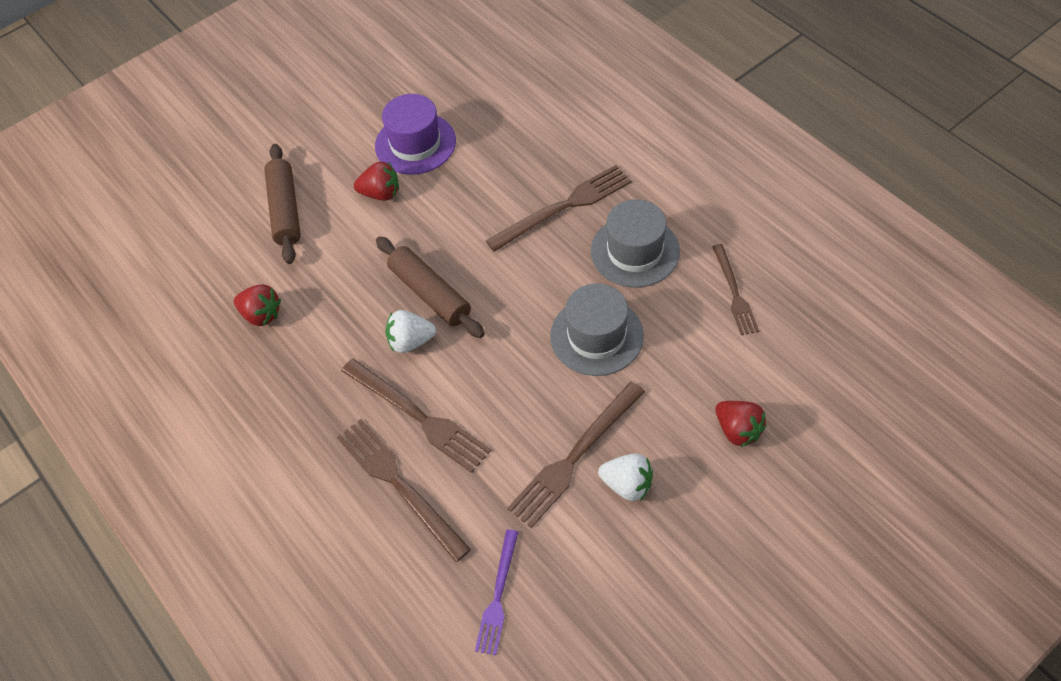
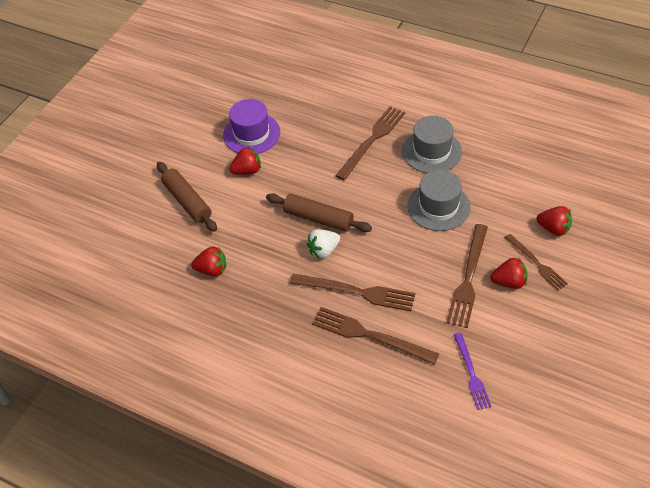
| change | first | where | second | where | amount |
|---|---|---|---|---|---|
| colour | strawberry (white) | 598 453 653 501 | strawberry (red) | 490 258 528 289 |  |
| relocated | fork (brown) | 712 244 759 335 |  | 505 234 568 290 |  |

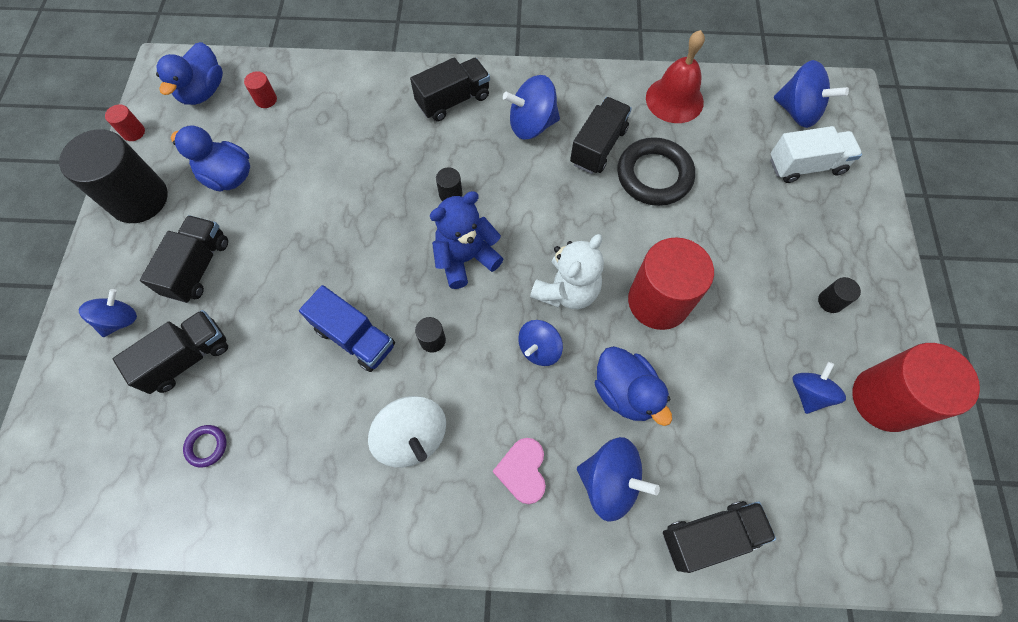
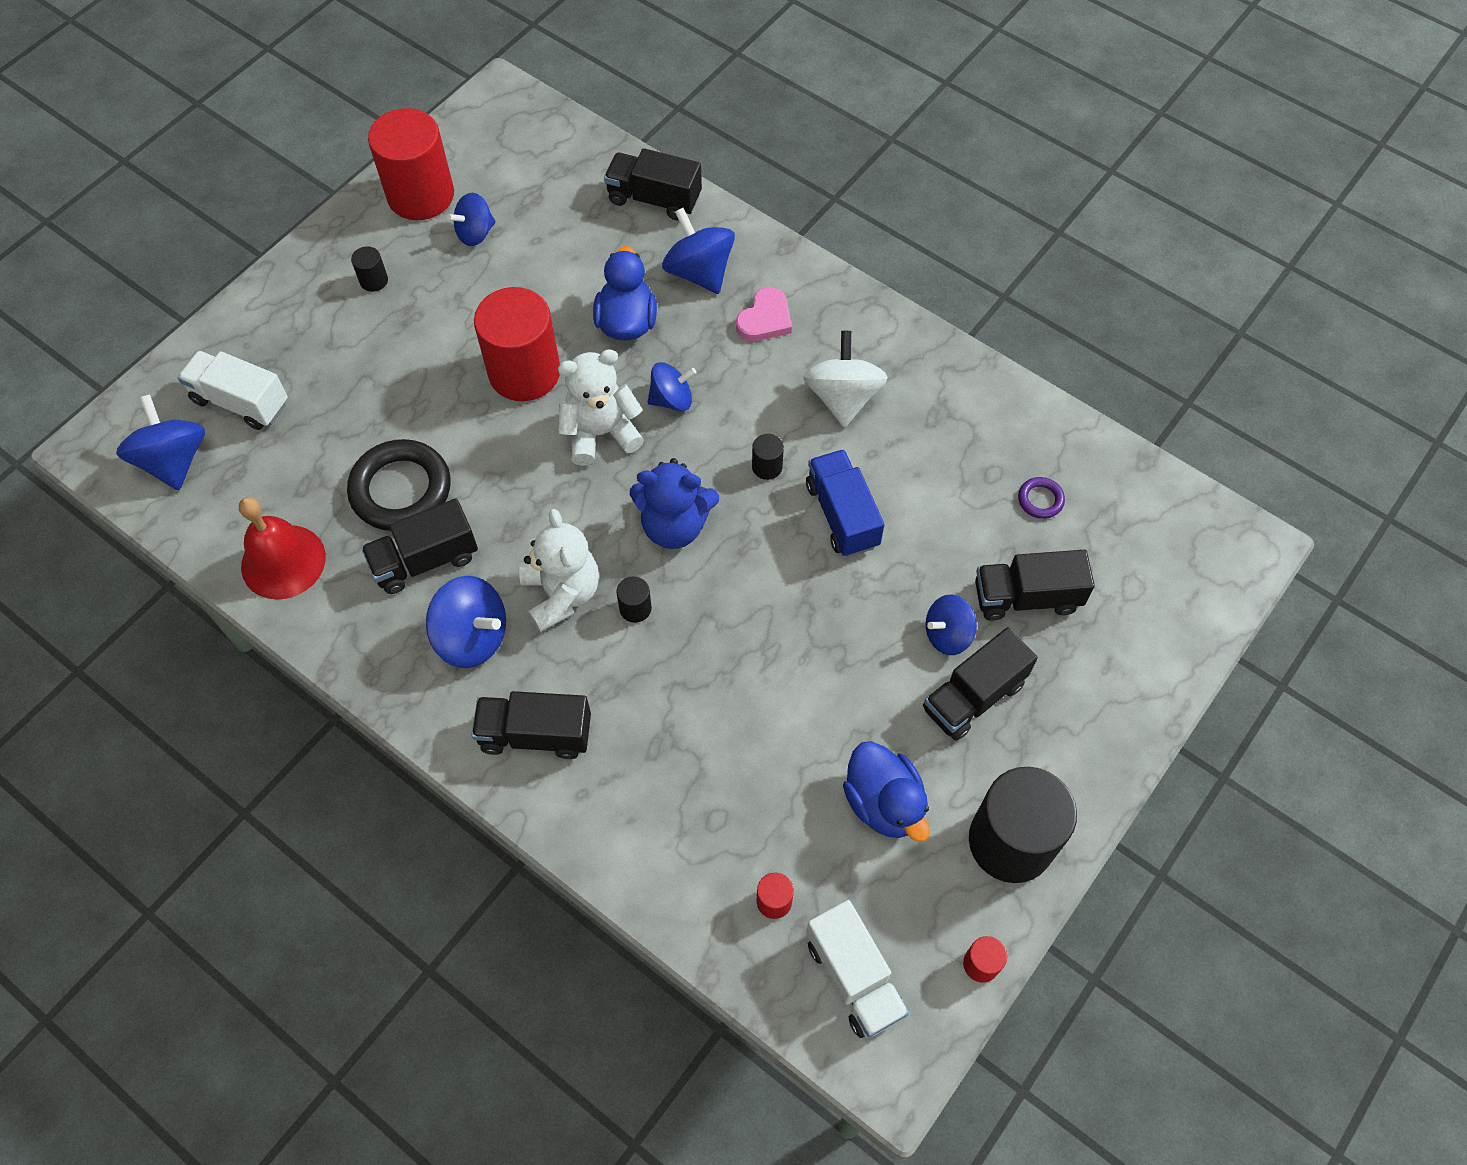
| change | first | where | second | where | amount |
|---|---|---|---|---|---|
| appeared |  |  | teddy bear (white) | 519 509 599 632 |  |
| exchanged | duck (blue) | 156 42 223 105 | truck (white) | 806 900 909 1038 |  |
| relocated | spinning top (blue) | 78 289 137 337 |  | 926 595 977 655 |  |

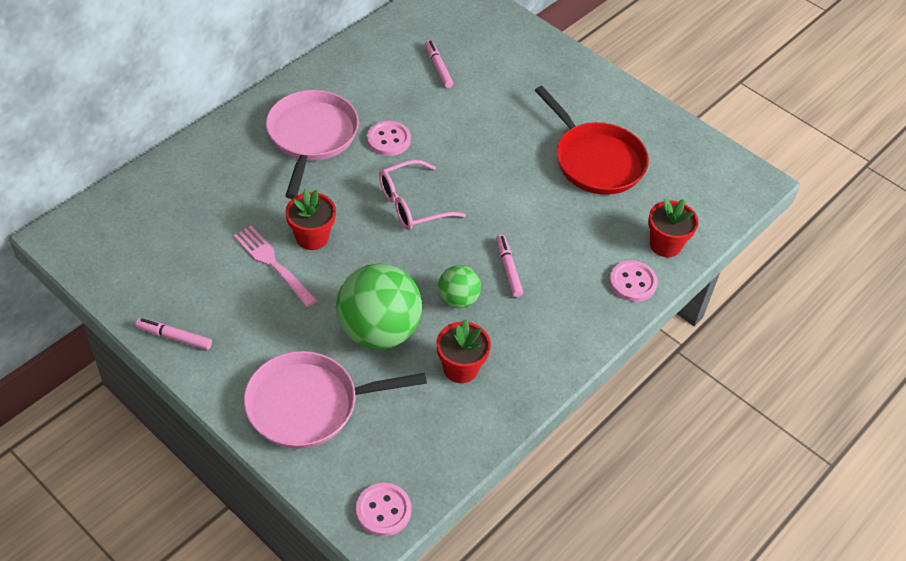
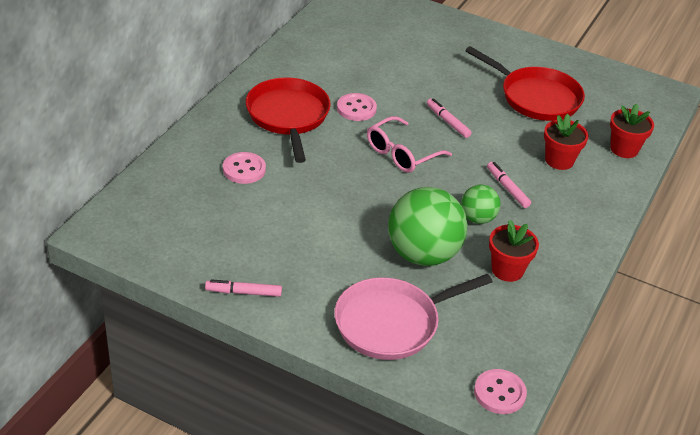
| change | first | where | second | where | amount |
|---|---|---|---|---|---|
| relocated | button (pink) | 609 260 658 302 |  | 223 152 266 184 |  |
| colour | pan (pink) | 266 90 359 199 | pan (red) | 246 78 331 163 |  |
| relocated | marker (pink) | 425 40 453 88 |  | 427 98 472 138 |  |
| relocated | flower pot (red) | 285 189 336 250 |  | 544 114 589 170 |  |
| missing | fork (pink) | 233 226 317 307 |  |  |  |

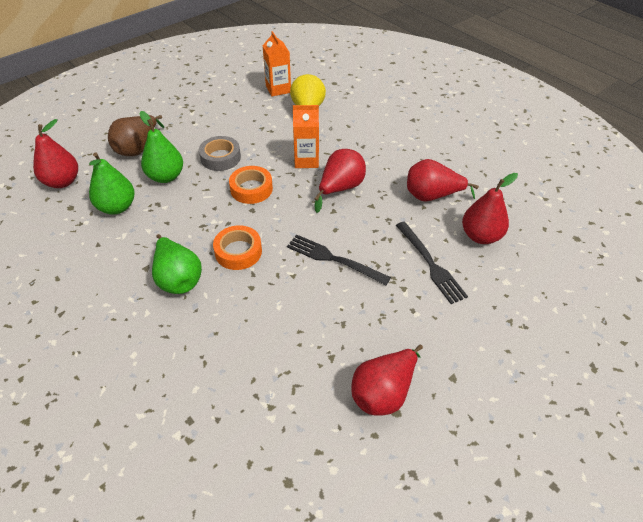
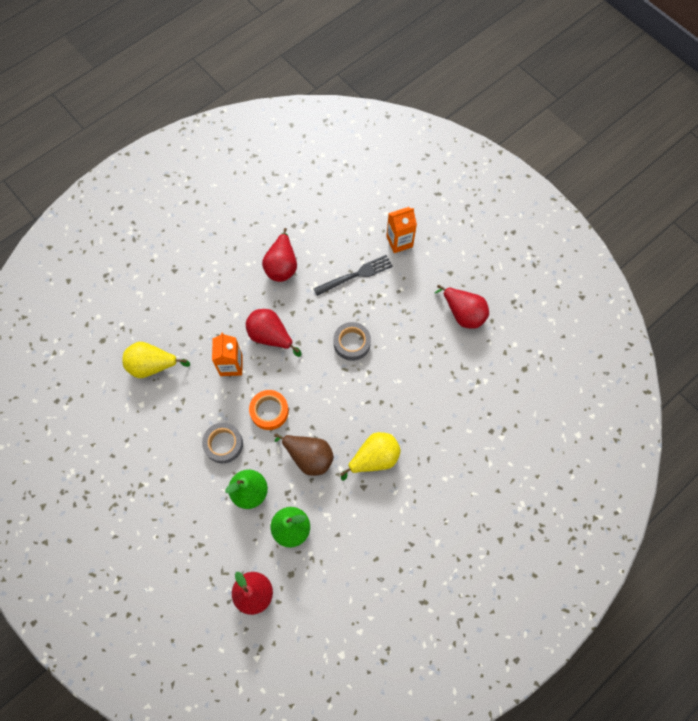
| change | first | where | second | where | amount |
|---|---|---|---|---|---|
| relocated | pear (brown) | 108 115 164 156 |  | 274 433 334 476 |  |
| exchanged | fork (black) | 287 234 391 285 | tape (grey) | 334 322 371 361 |  |
| colour | pear (green) | 152 234 202 294 | pear (yellow) | 340 432 401 481 |  |
| relocated | carton (orange) | 263 31 291 96 |  | 386 207 417 253 |  |
| missing | tape (orange) | 213 225 262 270 |  |  |  |
| missing | pear (red) | 462 173 518 244 |  |  |  |

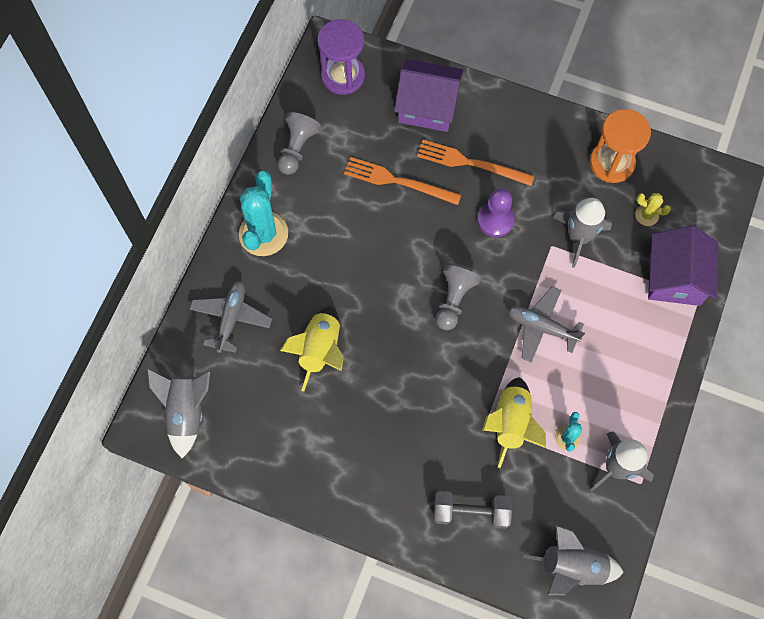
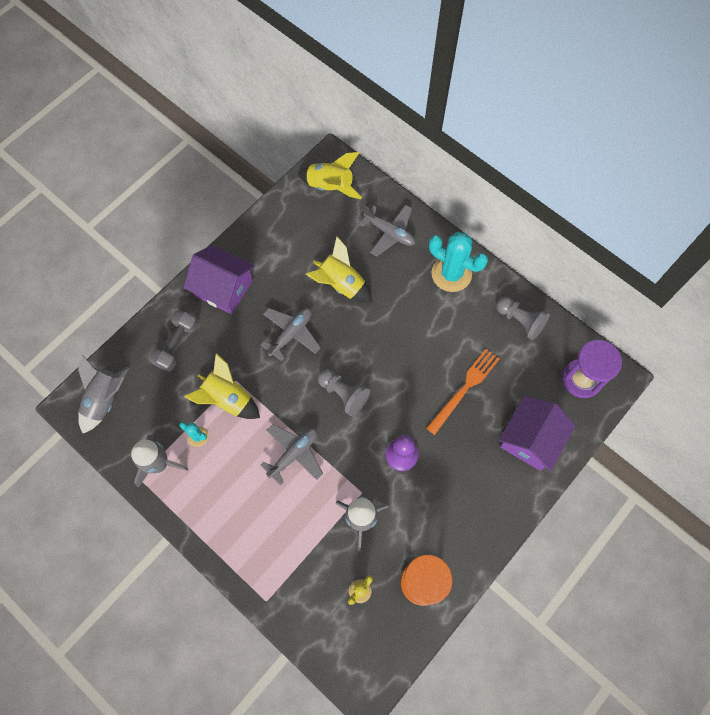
| change | first | where | second | where | amount |
|---|---|---|---|---|---|
| relocated | house (purple) | 648 226 718 306 |  | 184 245 255 314 |  |
| appeared |  |  | plane (grey) | 261 308 321 361 |  |
| colour | rocket (grey) | 147 365 210 458 | rocket (yellow) | 298 152 362 199 |  |
| missing | fork (orange) | 417 140 534 186 |  |  |  |

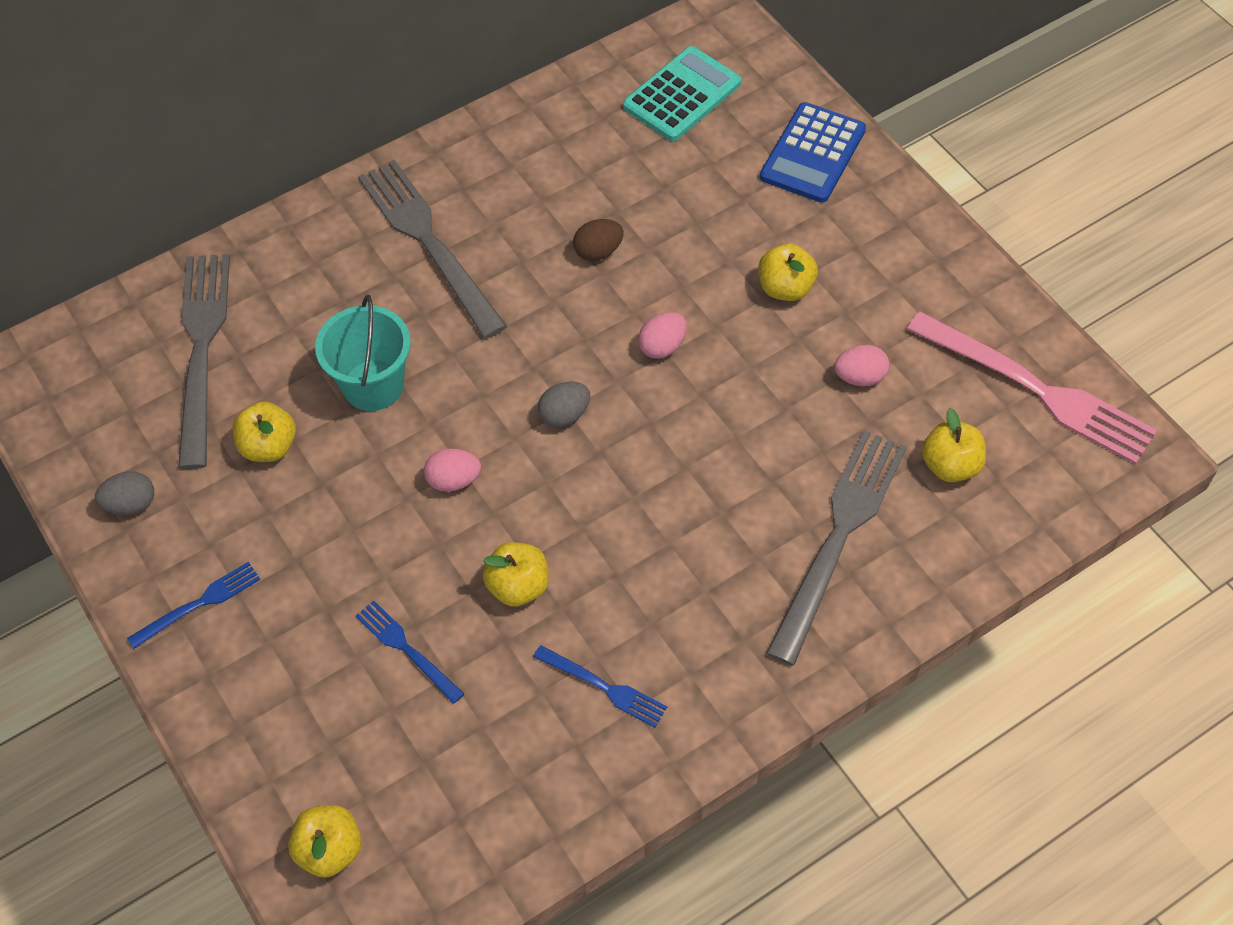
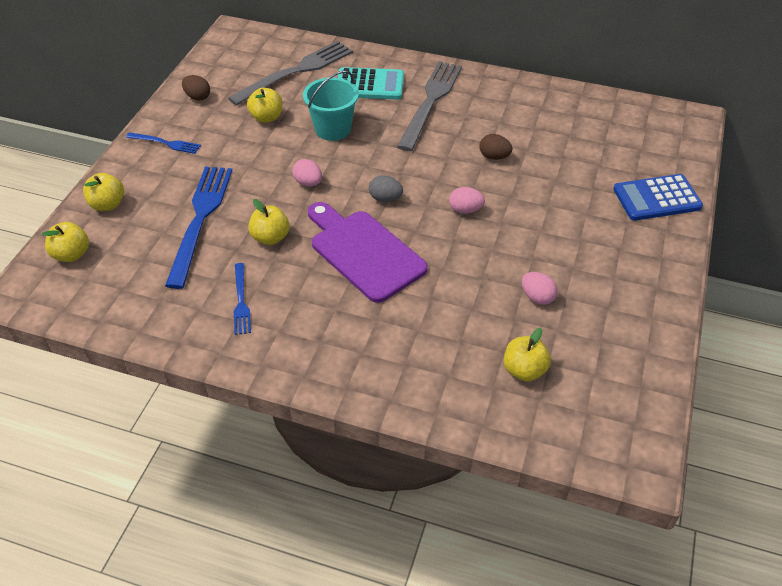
| change | first | where | second | where | amount |
|---|---|---|---|---|---|
| relocated | apple (yellow) | 759 243 818 301 |  | 83 173 124 211 |  |
| size | fork (blue) | 356 600 464 704 |  | 165 166 232 289 | x2.02 |
| colour | egg (grey) | 95 471 154 515 | egg (brown) | 182 75 210 101 |  |
| appeared |  |  | cutting board (purple) | 308 202 428 303 |  |
| relocated | calculator (turquoise) | 623 46 741 141 |  | 338 67 404 100 |  |
| missing | fork (grey) | 766 430 907 666 |  |  |  |
| missing | fork (pink) | 907 311 1157 465 |  |  |  |

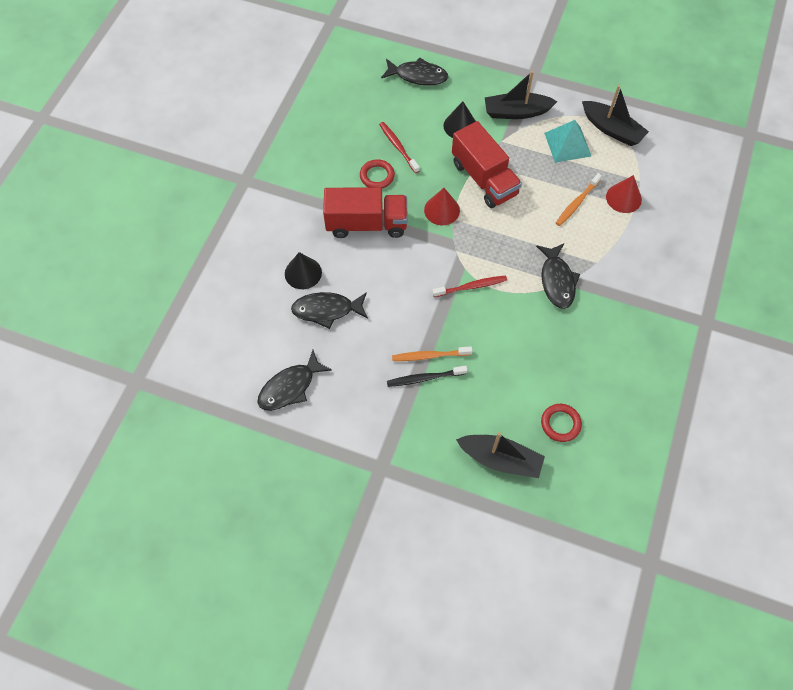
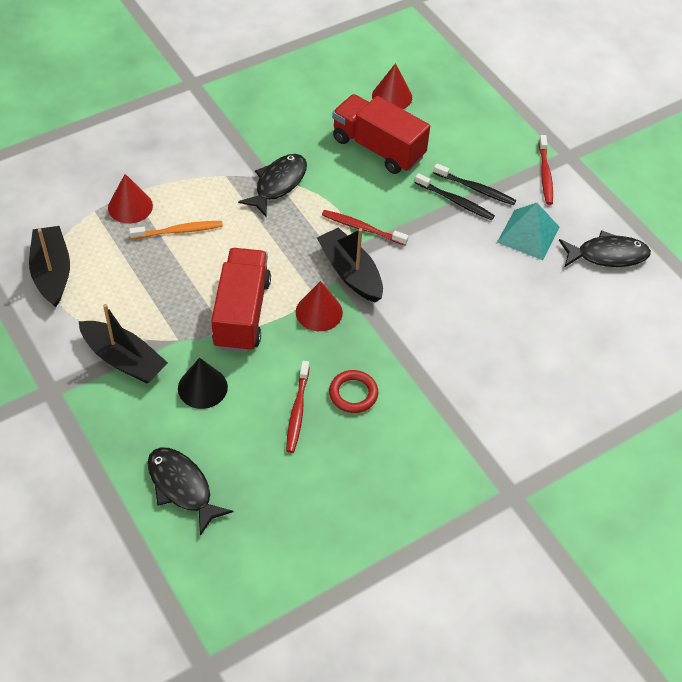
| change | first | where | second | where | amount |
|---|---|---|---|---|---|
| relocated | boat (black) | 456 432 545 478 |  | 317 228 383 302 |  |
| relocated | truck (red) | 323 187 408 238 |  | 332 94 430 174 |  |
| exchanged | ring (red) | 541 404 582 442 | cone (red) | 372 63 412 109 |  |
| colour | toothbrush (orange) | 392 346 472 361 | toothbrush (black) | 415 173 495 220 |  |
| relocated | pyramid (turquoise) | 544 120 591 163 |  | 497 203 560 260 |  |
| appeared |  |  | toothbrush (red) | 539 135 553 205 |  |
| missing | cone (black) | 285 252 322 289 |  |  |  |
| missing | fish (black) | 291 292 368 329 |  |  |  |

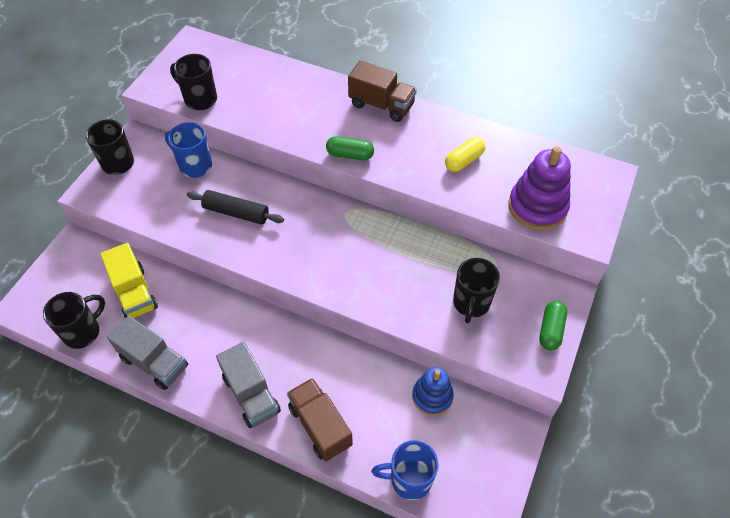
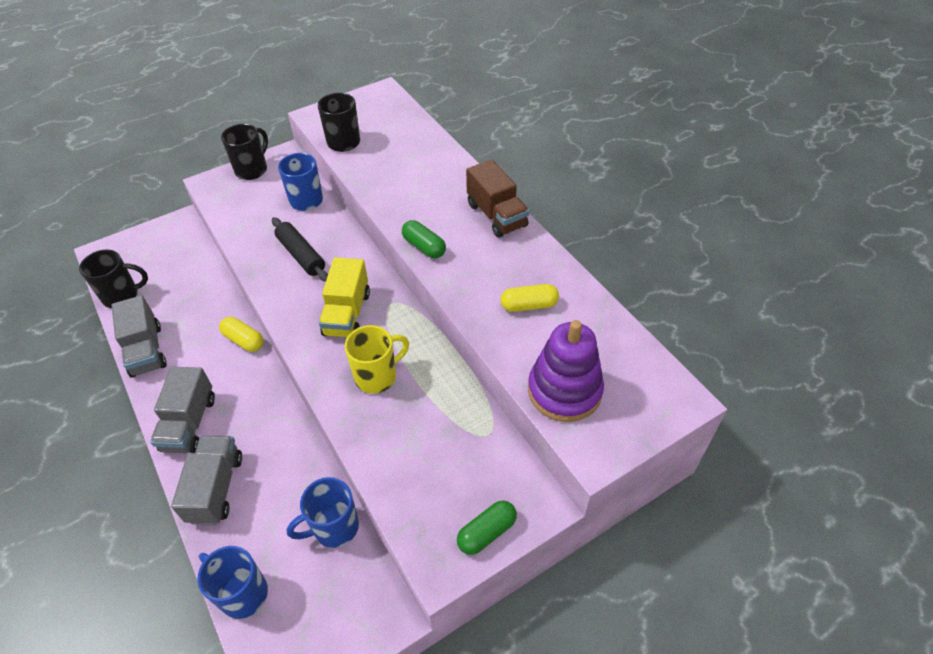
| change | first | where | second | where | amount |
|---|---|---|---|---|---|
| colour | truck (brown) | 287 378 353 462 | truck (grey) | 171 436 242 525 |  |
| appeared |  |  | capsule (yellow) | 219 317 264 352 |  |
| exchanged | stacking toy (blue) | 412 367 454 416 | mug (blue) | 287 477 359 548 |  |
| relocated | truck (yellow) | 101 243 158 318 |  | 319 257 370 337 |  |
| appeared |  |  | mug (yellow) | 344 325 409 394 |  |
| missing | mug (black) | 453 258 500 323 |  |  |  |

